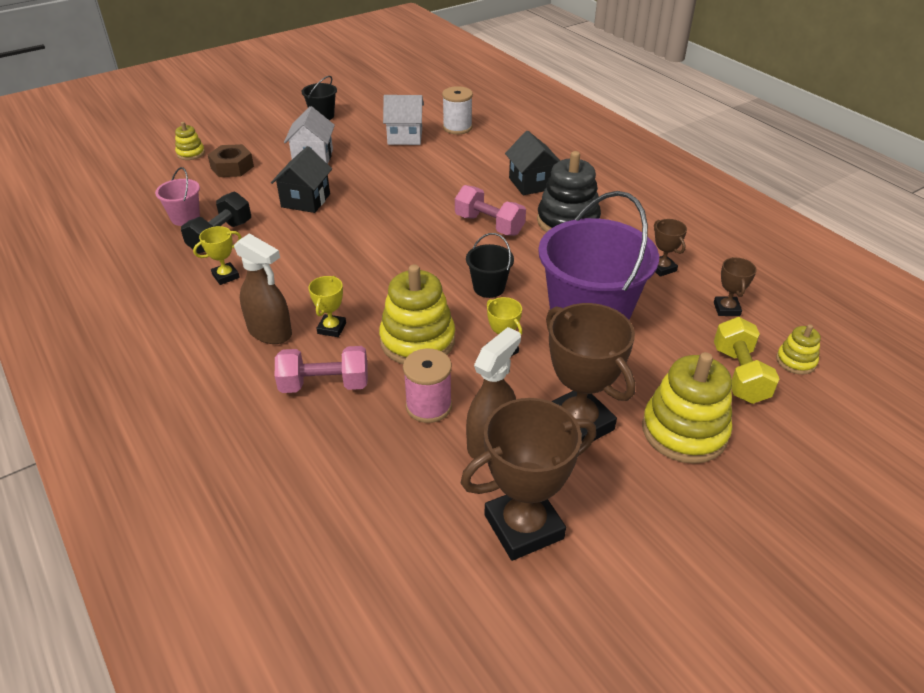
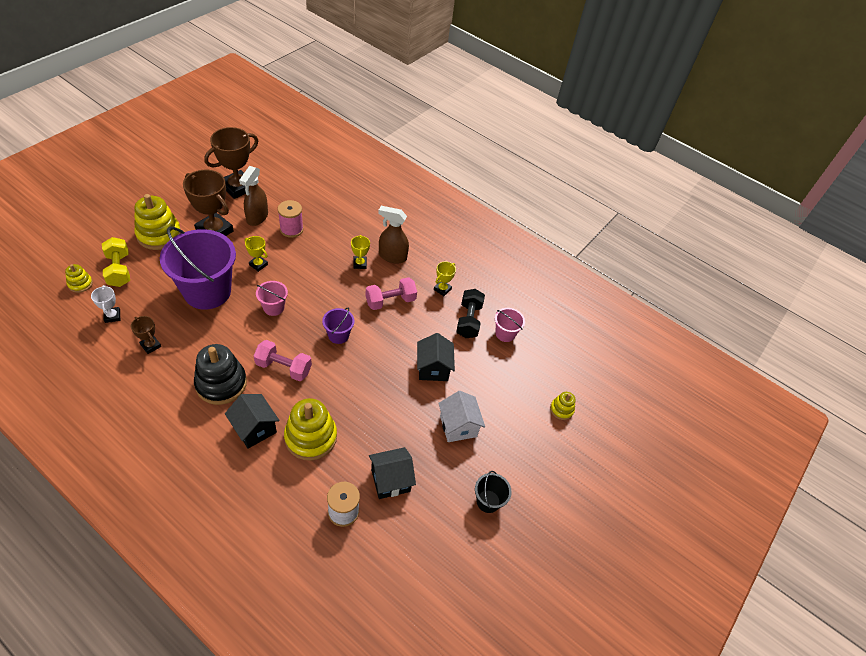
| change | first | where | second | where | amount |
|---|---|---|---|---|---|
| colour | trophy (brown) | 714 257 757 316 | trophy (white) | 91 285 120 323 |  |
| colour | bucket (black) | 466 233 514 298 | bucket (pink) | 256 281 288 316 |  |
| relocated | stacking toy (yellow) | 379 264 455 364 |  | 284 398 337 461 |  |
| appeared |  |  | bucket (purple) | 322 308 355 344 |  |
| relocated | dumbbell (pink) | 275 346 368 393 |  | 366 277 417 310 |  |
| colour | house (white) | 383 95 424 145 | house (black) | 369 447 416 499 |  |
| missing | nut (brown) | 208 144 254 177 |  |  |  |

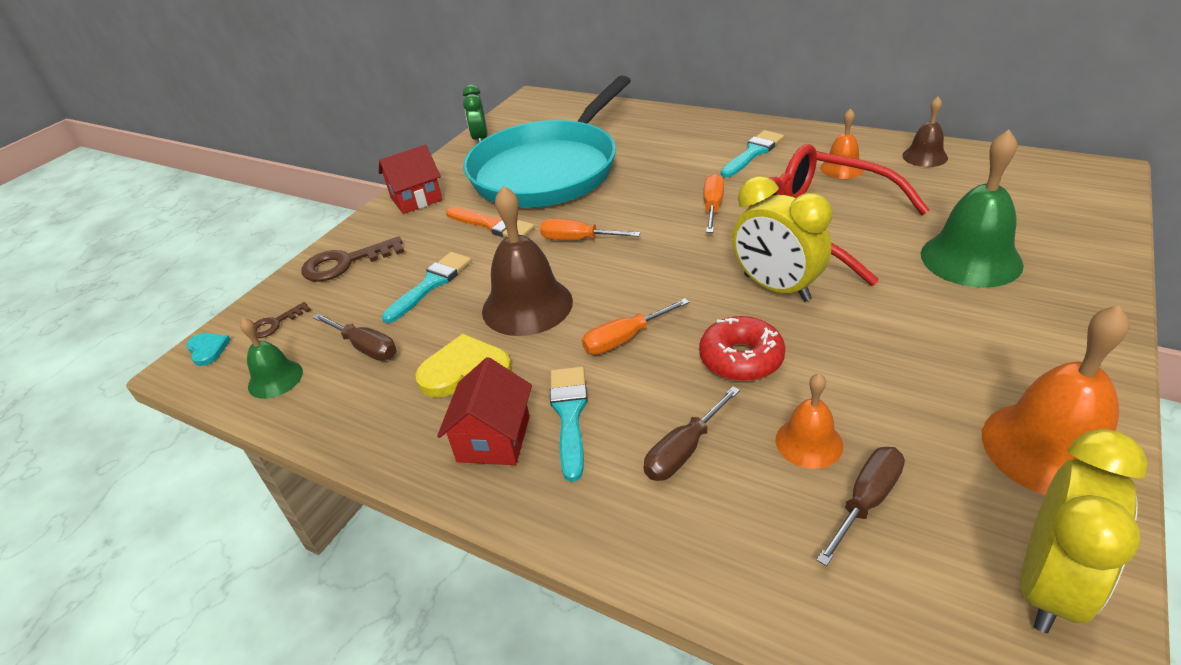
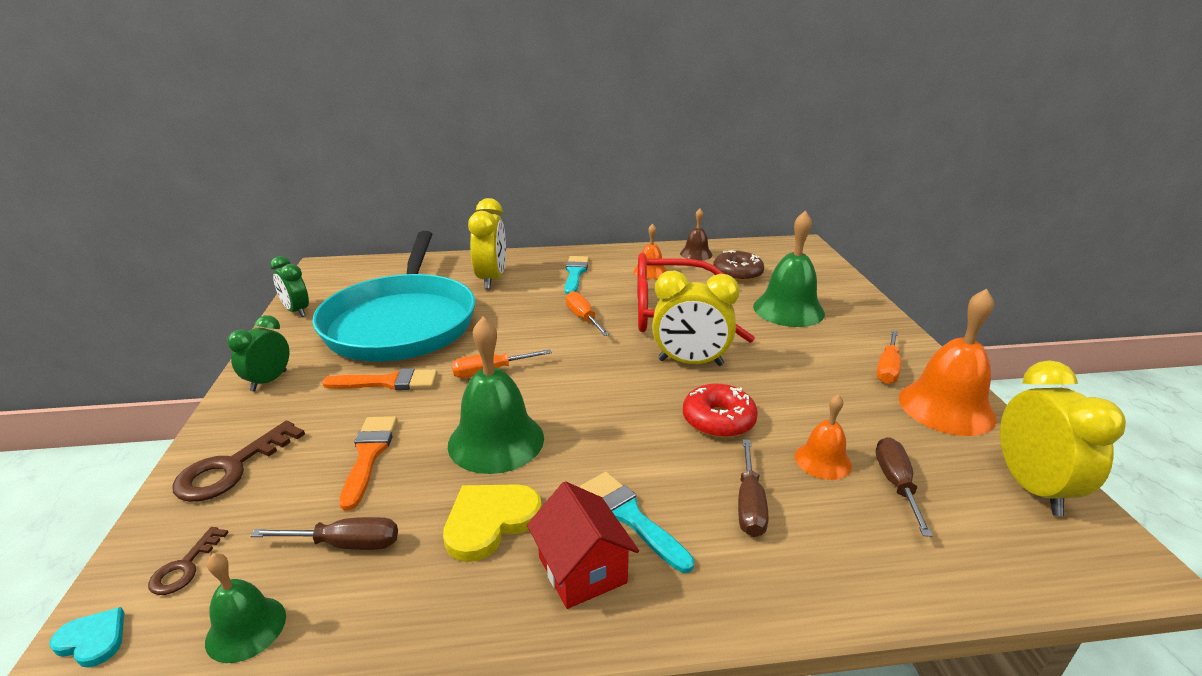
| change | first | where | second | where | amount |
|---|---|---|---|---|---|
| exchanged | house (red) | 379 145 443 214 | clock (green) | 227 315 289 392 |  |
| colour | brush (turquoise) | 382 252 471 323 | brush (orange) | 339 416 397 511 |  |
| colour | bell (brown) | 482 185 573 336 | bell (green) | 448 317 544 474 |  |
| appeared |  |  | clock (yellow) | 468 198 506 289 |  |
| appeared |  |  | donut (brown) | 713 251 764 282 |  |
| relocated | screwdriver (orange) | 582 298 690 355 |  | 877 330 901 384 |  |

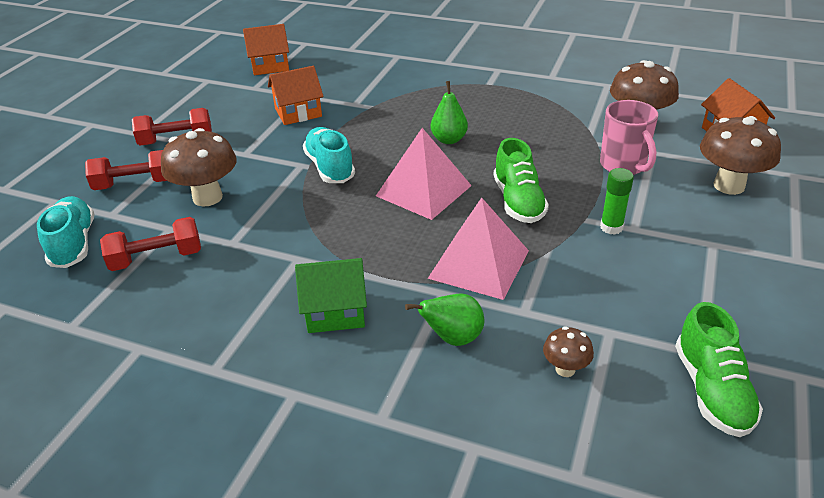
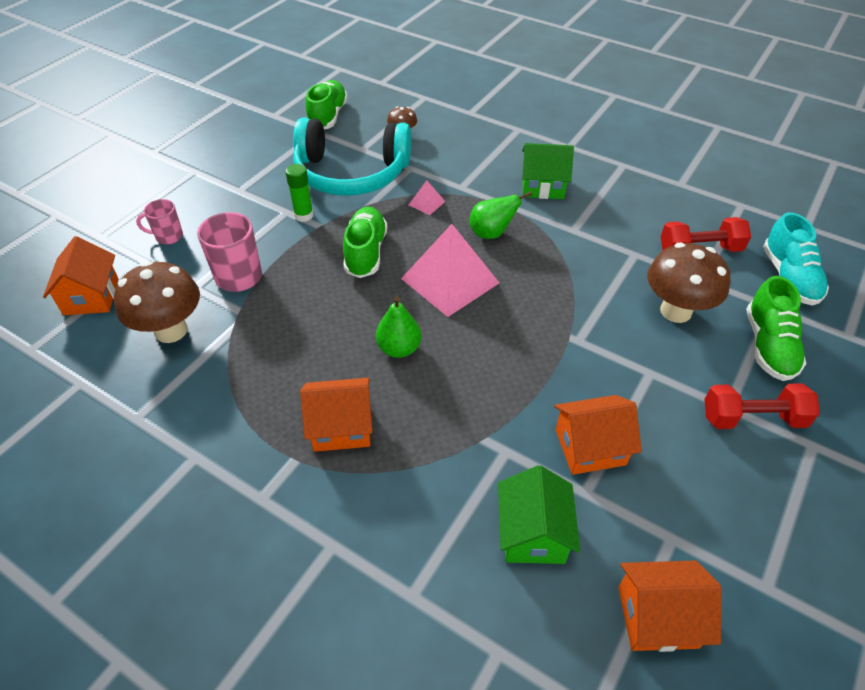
| change | first | where | second | where | amount |
|---|---|---|---|---|---|
| exchanged | mushroom (brown) | 700 116 781 195 | mug (pink) | 136 199 183 244 |  |
| appeared |  |  | headphones (turquoise) | 293 117 411 196 |  |
| appeared |  |  | house (orange) | 300 378 373 452 |  |
| size | pyramid (pink) | 428 198 529 300 |  | 409 180 446 215 | x0.43 |
| relocated | pear (green) | 405 294 484 346 |  | 469 191 532 239 |  |
| appeared |  |  | house (green) | 498 465 580 564 |  |
| exchanged | dumbbell (red) | 85 150 167 190 | shoe (green) | 746 276 806 381 |  |
| missing | shoe (turquoise) | 303 127 355 183 |  |  |  |

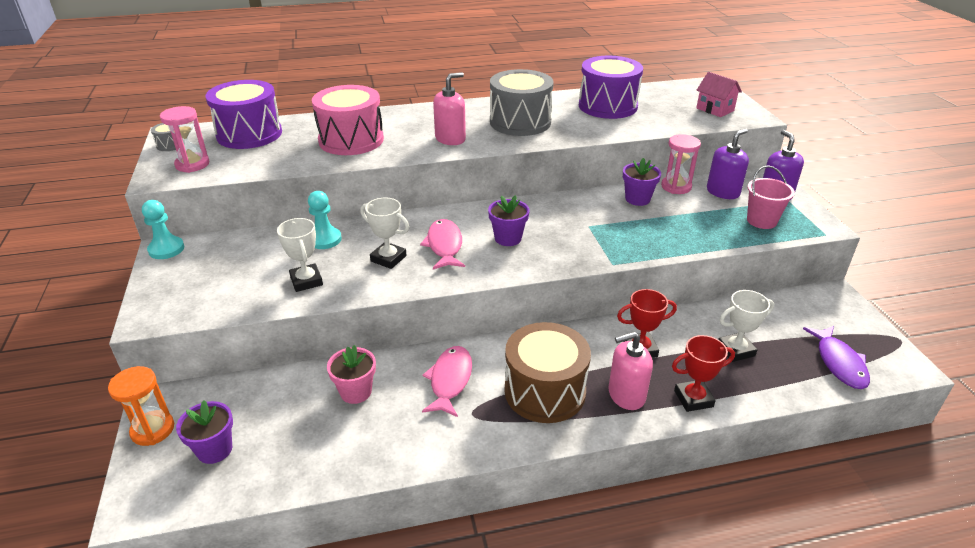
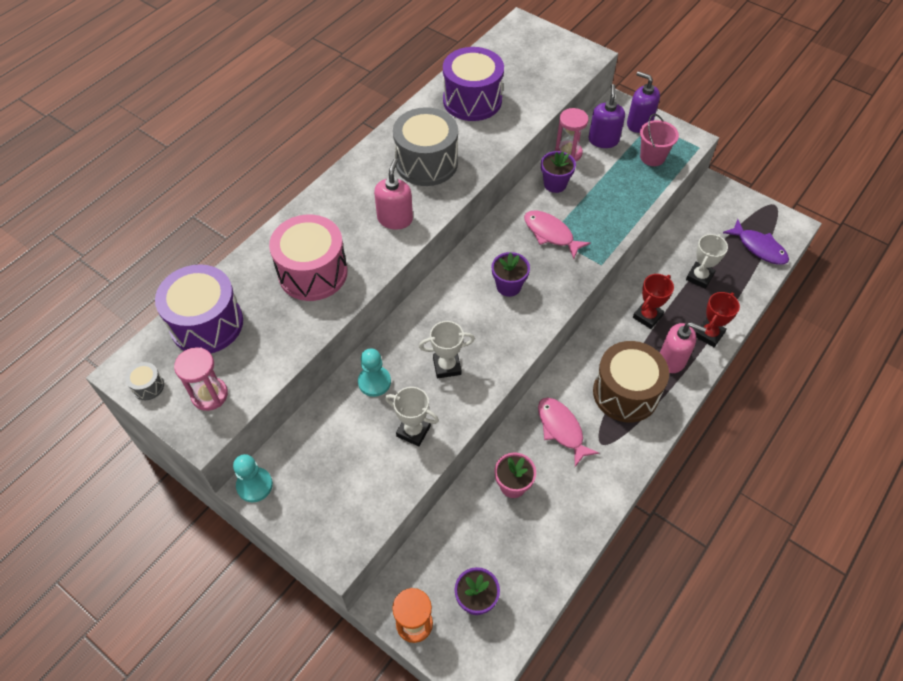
| change | first | where | second | where | amount |
|---|---|---|---|---|---|
| relocated | fish (pink) | 420 219 465 269 |  | 524 211 591 259 |  |
| spun | soap dispenser (pink) | 608 332 653 410 |  | 660 322 706 373 | 105 degrees counterclockwise |
| missing | house (pink) | 696 72 742 117 |  |  |  |

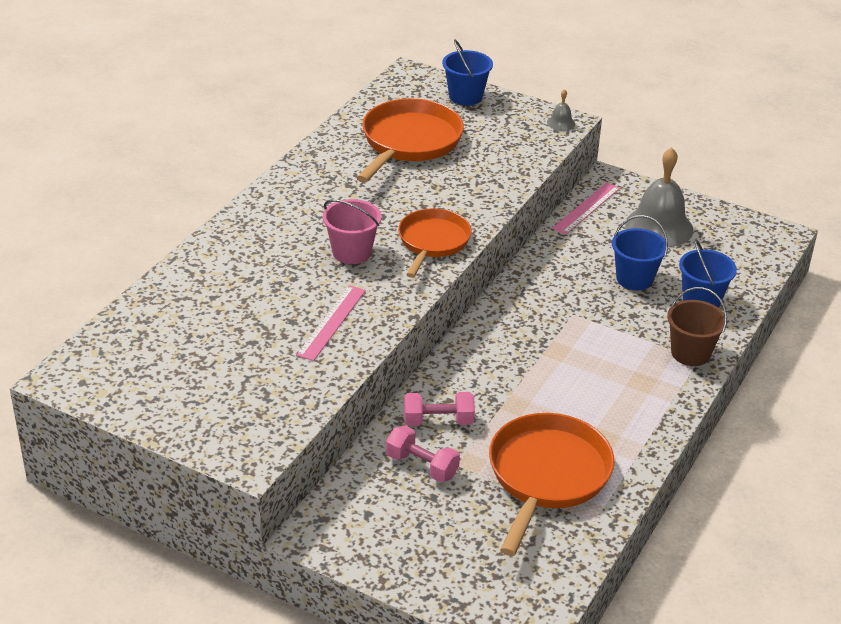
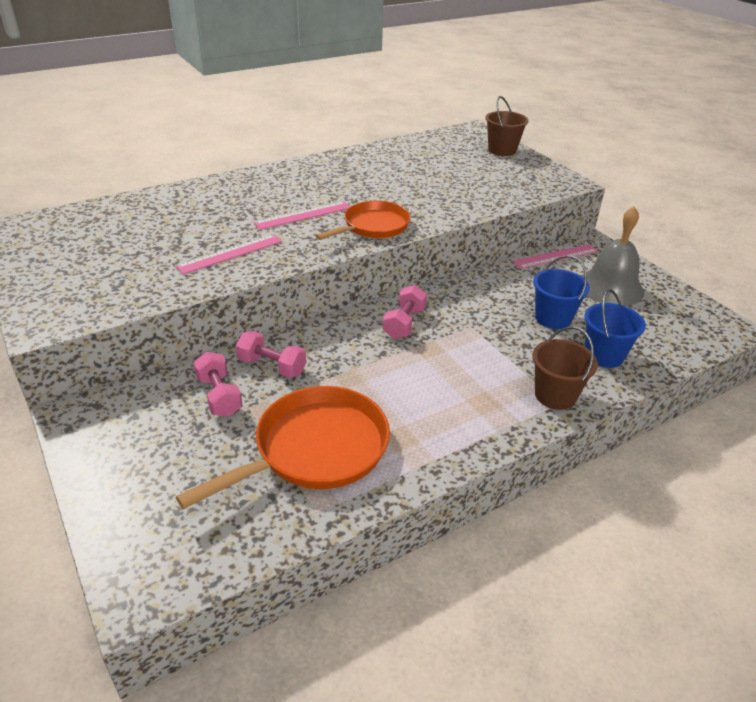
| change | first | where | second | where | amount |
|---|---|---|---|---|---|
| exchanged | bucket (pink) | 323 199 381 264 | ruler (pink) | 254 201 350 230 |  |
| appeared |  |  | dumbbell (pink) | 383 285 427 339 |  |
| colour | bucket (blue) | 442 39 493 106 | bucket (brown) | 485 96 529 156 |  |
| missing | pan (orange) | 356 99 464 183 |  |  |  |
| missing | bell (grey) | 547 89 575 131 |  |  |  |

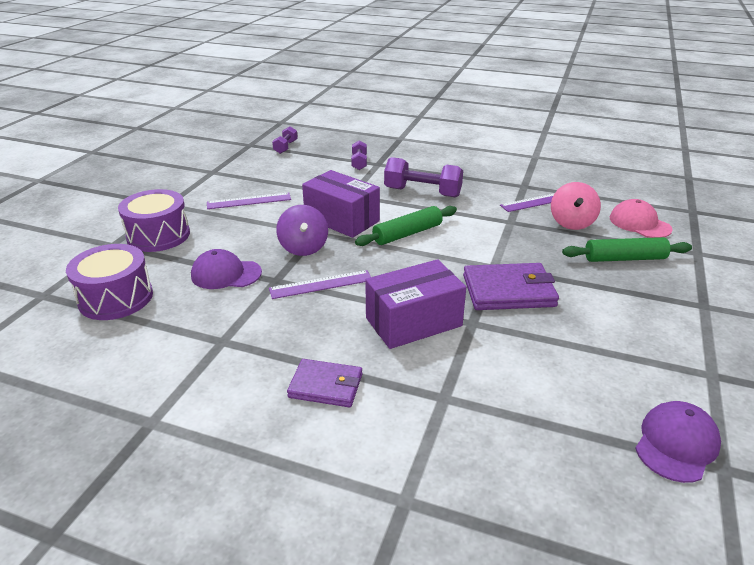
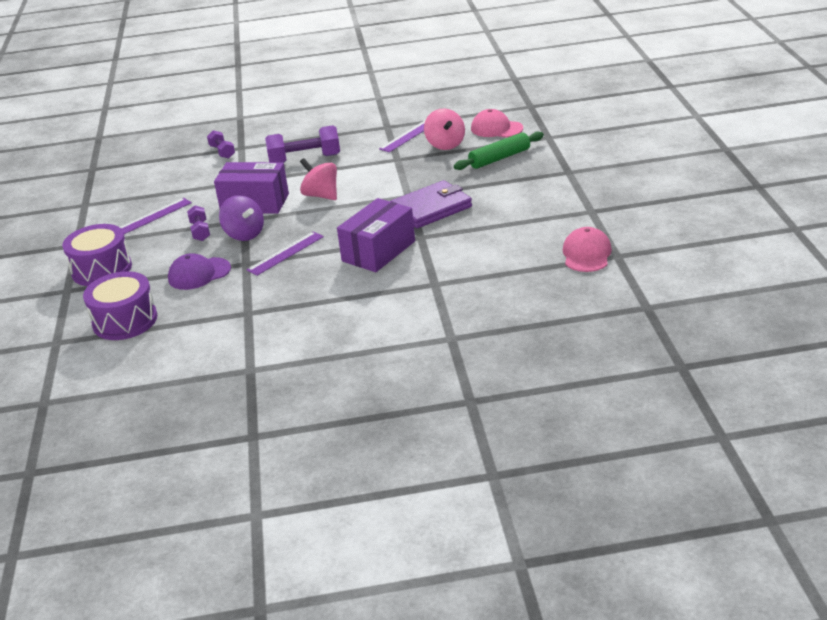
| change | first | where | second | where | amount |
|---|---|---|---|---|---|
| relocated | dumbbell (purple) | 272 126 298 154 |  | 187 205 210 241 |  |
| exchanged | rolling pin (green) | 355 206 457 246 | spinning top (pink) | 300 158 337 200 |  |
| colour | cap (purple) | 635 401 721 483 | cap (pink) | 563 227 612 272 |  |
| missing | wallet (purple) | 287 359 362 407 |  |  |  |

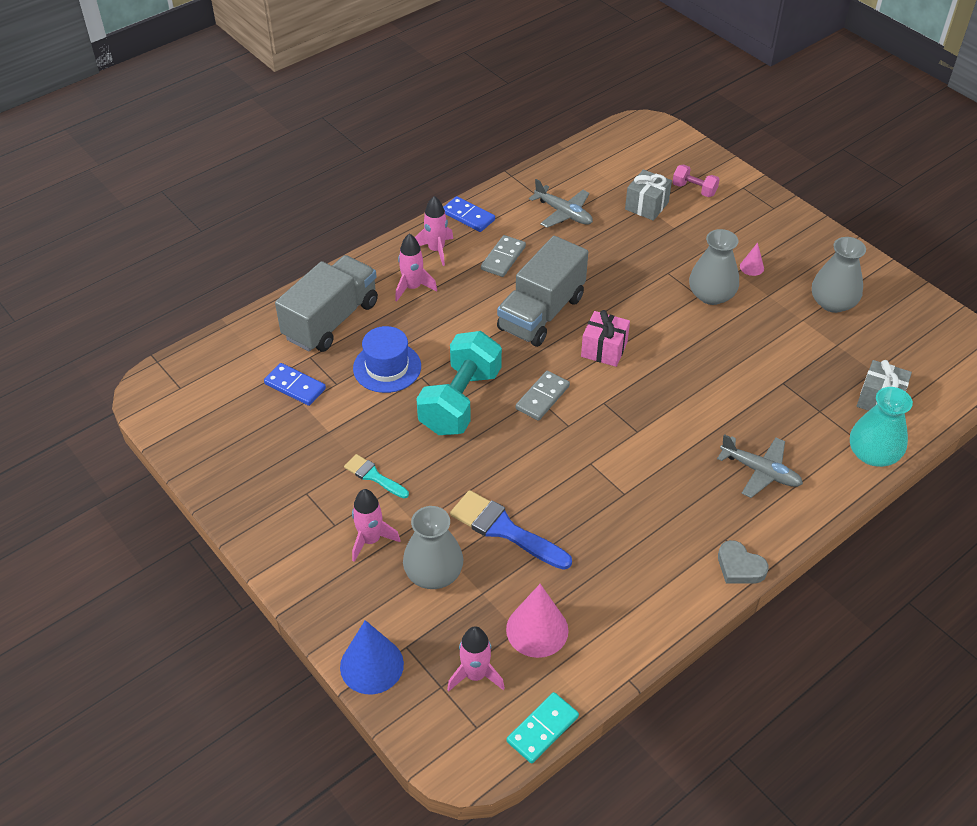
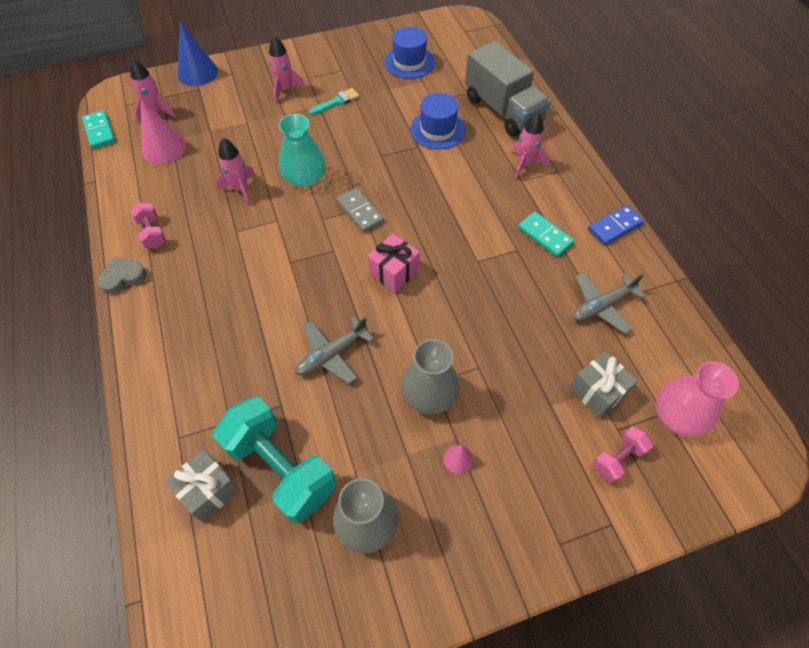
| change | first | where | second | where | amount |
|---|---|---|---|---|---|
| appeared |  |  | dumbbell (pink) | 131 203 166 248 |  |
| relocated | dumbbell (turquoise) | 416 331 502 435 |  | 213 397 336 523 |  |
| relocated | rocket (pink) | 415 196 453 266 |  | 216 138 256 205 |  |
| relocated | vase (turquoise) | 850 387 913 467 |  | 278 114 325 187 |  |
| relocated | plane (grey) | 717 434 803 498 |  | 295 317 374 384 |  |
| appeared |  |  | hat (blue) | 384 27 435 79 |  |
| colour | domino (grey) | 481 235 526 277 | domino (turquoise) | 518 212 574 257 |  |
| appeared |  |  | vase (pink) | 656 361 739 437 |  |
| missing | domino (blue) | 264 363 326 406 |  |  |  |
| missing | vase (grey) | 403 506 463 589 |  |  |  |
| missing | brush (blue) | 450 490 572 570 |  |  |  |
| missing | truck (grey) | 497 236 588 347 |  |  |  |

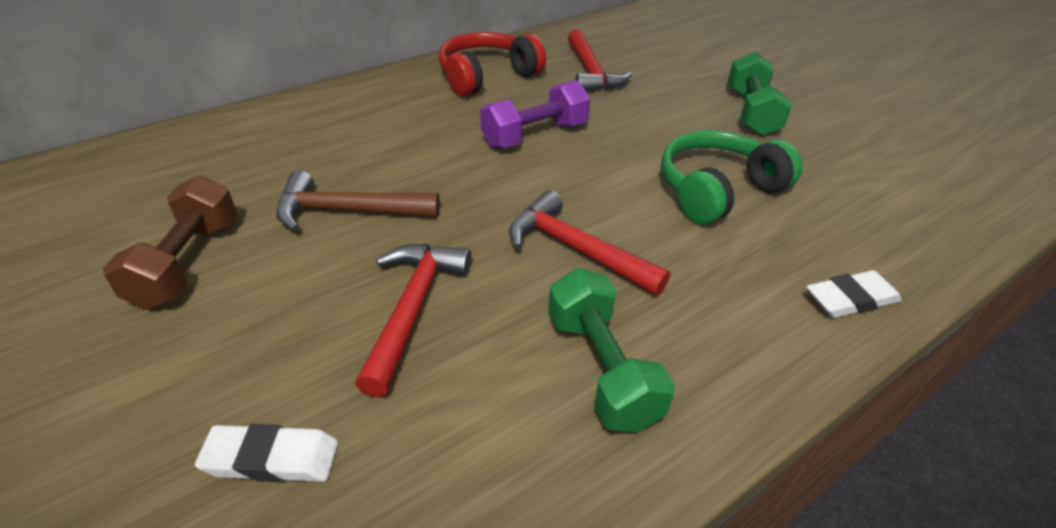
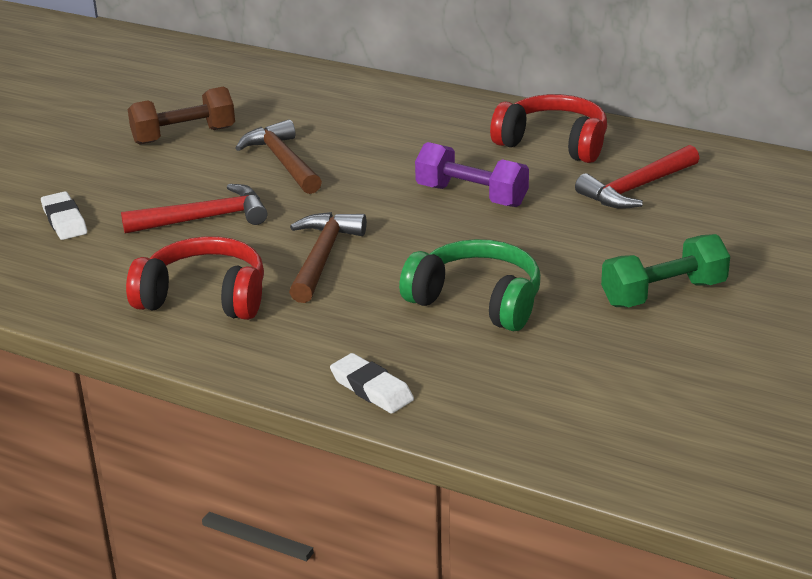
| change | first | where | second | where | amount |
|---|---|---|---|---|---|
| exchanged | dumbbell (green) | 548 268 675 432 | headphones (red) | 126 236 264 320 |  |
| colour | hammer (red) | 509 190 670 296 | hammer (brown) | 289 212 367 303 |  |

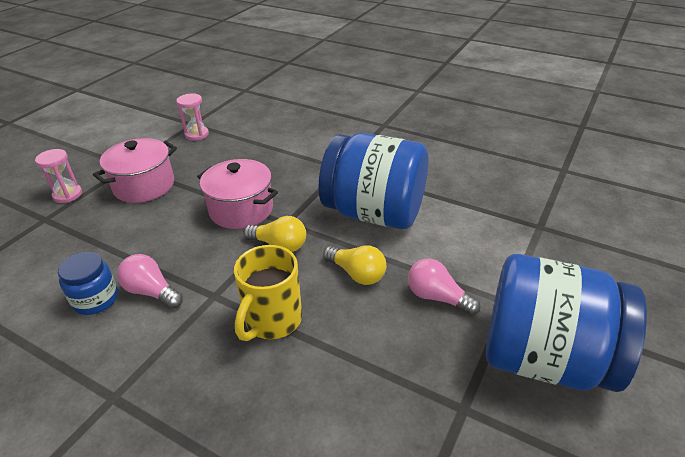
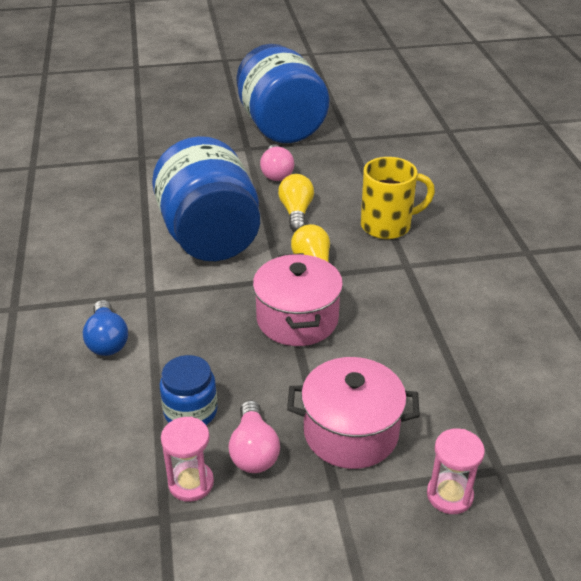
| change | first | where | second | where | amount |
|---|---|---|---|---|---|
| appeared |  |  | light bulb (blue) | 83 300 128 356 |  |
| relocated | jar (blue) | 58 252 118 315 |  | 160 355 218 425 |  |
| relocated | light bulb (pink) | 117 254 183 309 |  | 229 400 280 473 |  |

